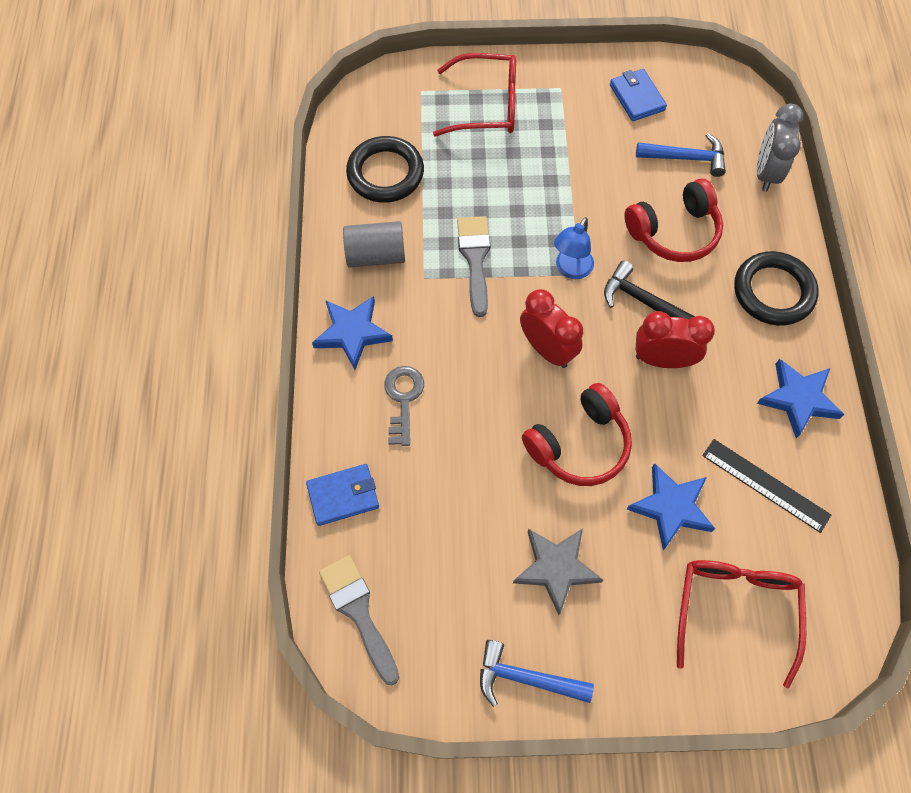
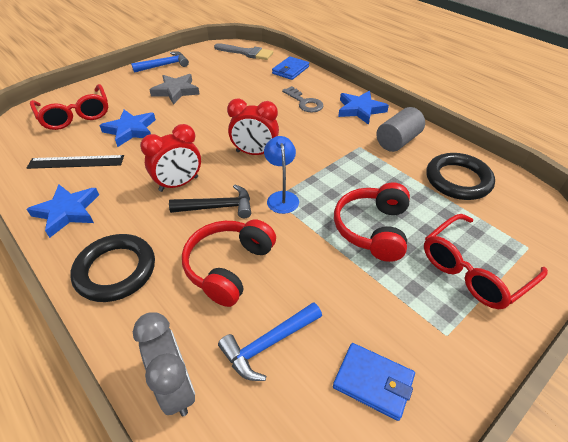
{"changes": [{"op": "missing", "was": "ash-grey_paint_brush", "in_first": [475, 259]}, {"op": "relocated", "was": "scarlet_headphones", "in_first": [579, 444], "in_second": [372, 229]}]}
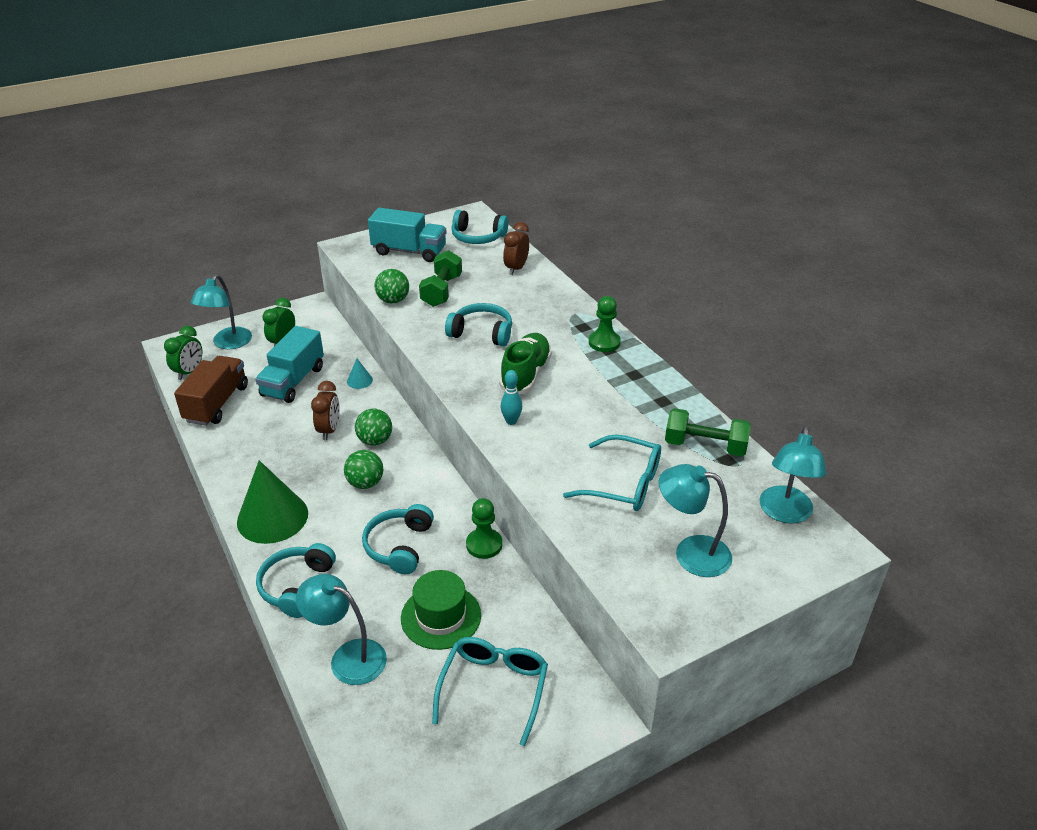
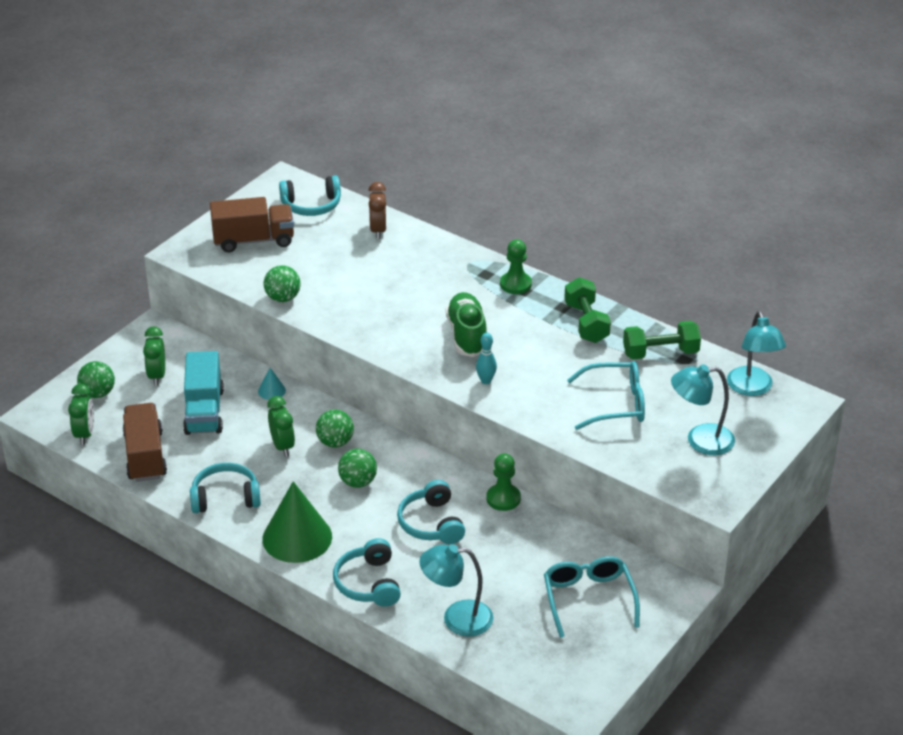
{"changes": [{"op": "missing", "was": "leaf-green_top_hat", "in_first": [441, 616]}, {"op": "relocated", "was": "leaf-green_dumbbell", "in_first": [441, 291], "in_second": [586, 323]}, {"op": "relocated", "was": "turquoise_headphones", "in_first": [482, 333], "in_second": [225, 497]}, {"op": "exchanged", "was": "turquoise_lamp", "now": "leaf-green_play_ball", "in_first": [228, 343], "in_second": [98, 393]}, {"op": "colour", "was": "dark_brown_bedside_clock", "now": "leaf-green_bedside_clock", "in_first": [329, 430], "in_second": [282, 446]}, {"op": "colour", "was": "turquoise_lorry", "now": "dark_brown_lorry", "in_first": [409, 251], "in_second": [253, 240]}]}
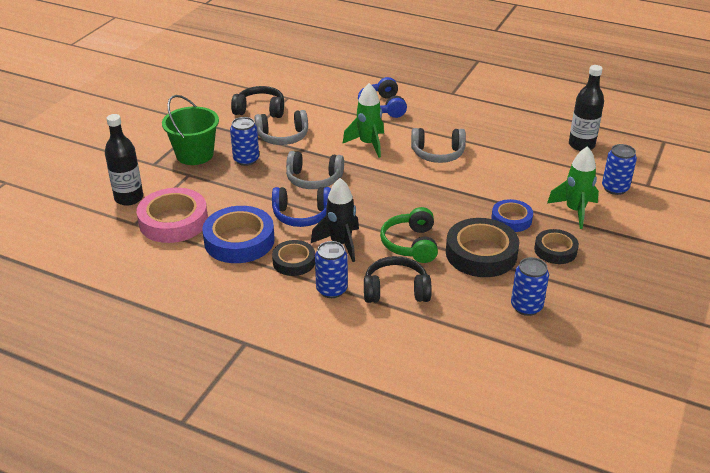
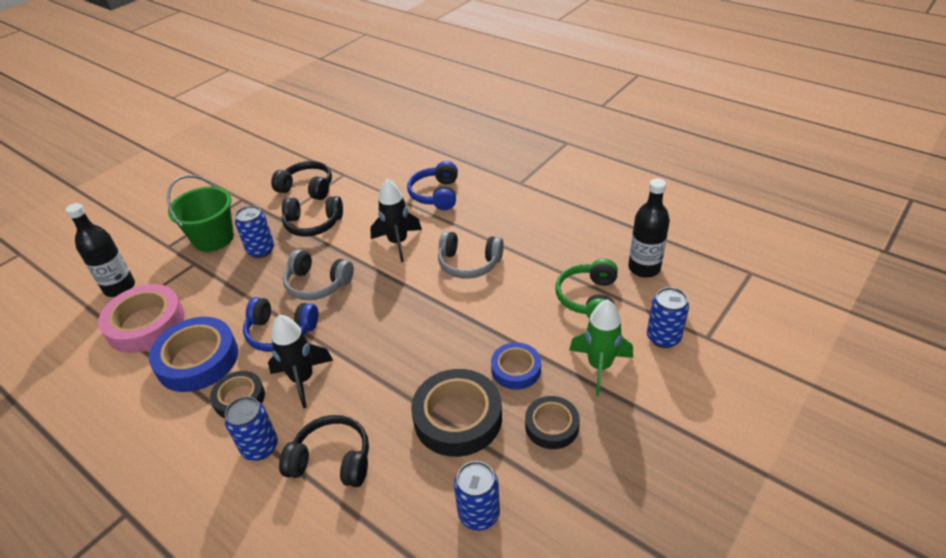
{"changes": [{"op": "relocated", "was": "leaf-green_headphones", "in_first": [411, 244], "in_second": [588, 298]}, {"op": "colour", "was": "ash-grey_headphones", "now": "jet-black_headphones", "in_first": [283, 137], "in_second": [313, 224]}, {"op": "colour", "was": "leaf-green_spaceship", "now": "jet-black_spaceship", "in_first": [368, 144], "in_second": [398, 243]}]}
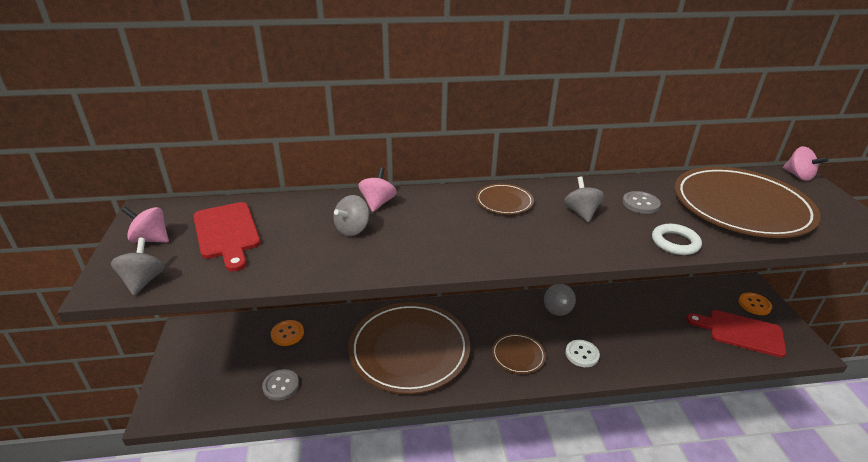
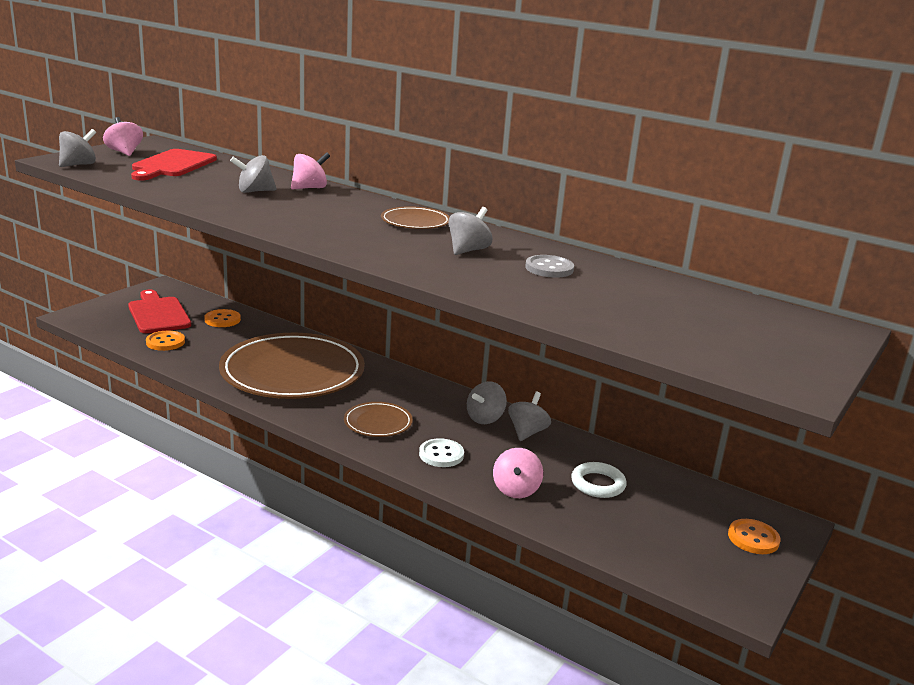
{"changes": [{"op": "missing", "was": "dark_brown_flat_dish", "in_first": [741, 207]}, {"op": "appeared", "now": "ash-grey_whirligig", "in_second": [527, 432]}, {"op": "relocated", "was": "snow-white_torus", "in_first": [675, 242], "in_second": [598, 484]}, {"op": "relocated", "was": "scarlet_chopping_board", "in_first": [741, 332], "in_second": [158, 314]}, {"op": "relocated", "was": "rose-pink_whirligig", "in_first": [798, 176], "in_second": [516, 490]}, {"op": "colour", "was": "ash-grey_sewing_button", "now": "bright_orange_sewing_button", "in_first": [281, 386], "in_second": [165, 342]}]}
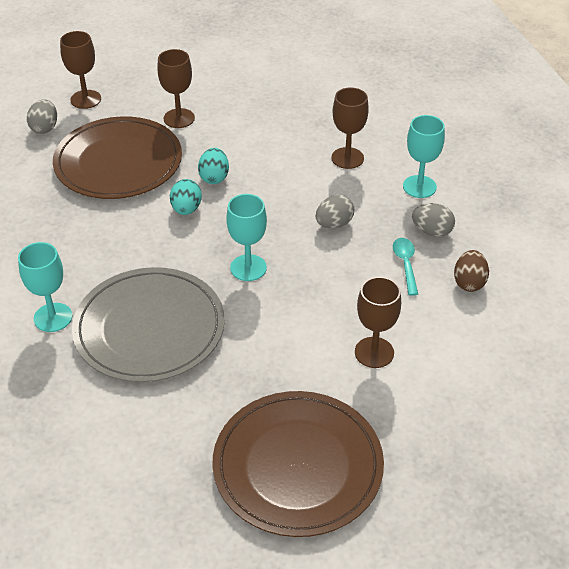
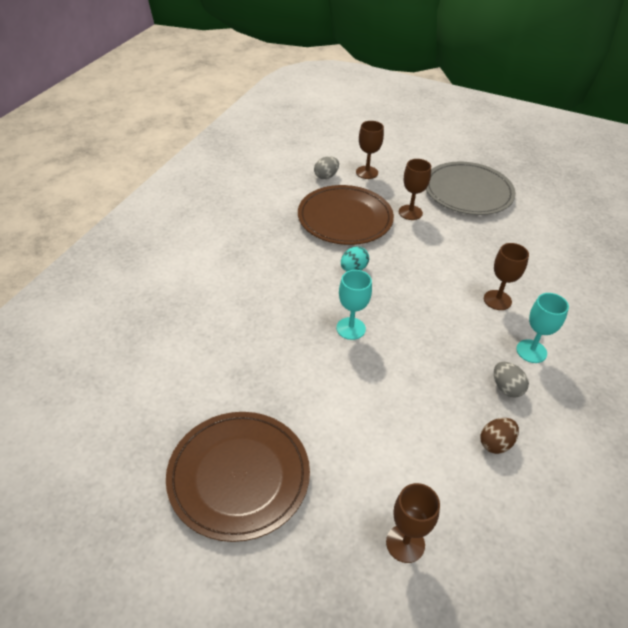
{"changes": [{"op": "missing", "was": "turquoise_wine_glass", "in_first": [53, 317]}, {"op": "missing", "was": "turquoise_egg_shape", "in_first": [214, 177]}, {"op": "missing", "was": "ash-grey_egg_shape", "in_first": [334, 224]}, {"op": "missing", "was": "turquoise_tablespoon", "in_first": [405, 264]}, {"op": "relocated", "was": "ash-grey_flat_dish", "in_first": [149, 328], "in_second": [468, 191]}, {"op": "relocated", "was": "dark_brown_wine_glass", "in_first": [374, 352], "in_second": [405, 543]}]}
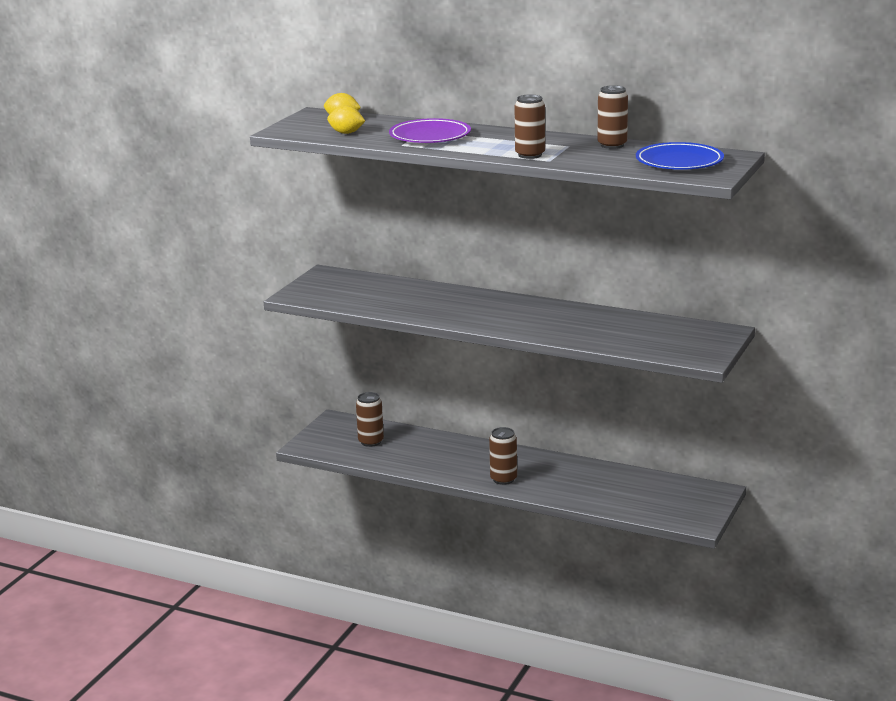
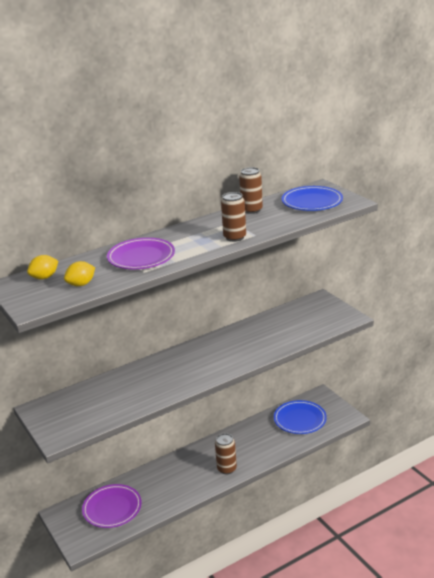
{"changes": [{"op": "appeared", "now": "royal_blue_flat_dish", "in_second": [300, 420]}, {"op": "exchanged", "was": "dark_brown_tin", "now": "royal_purple_flat_dish", "in_first": [371, 442], "in_second": [112, 508]}]}
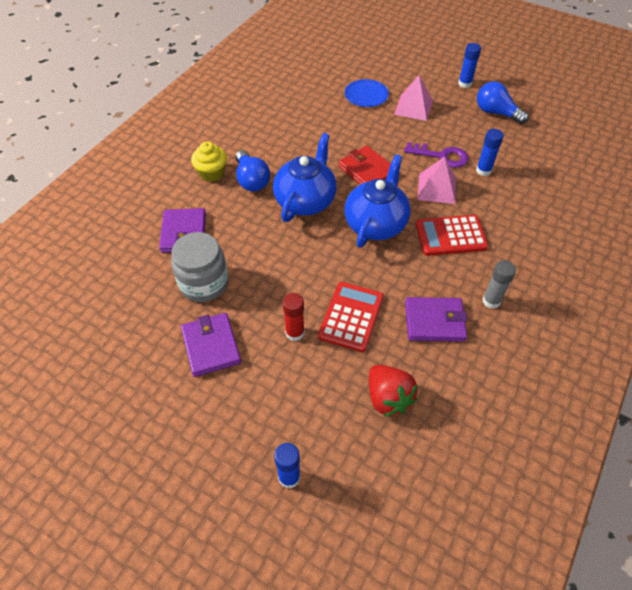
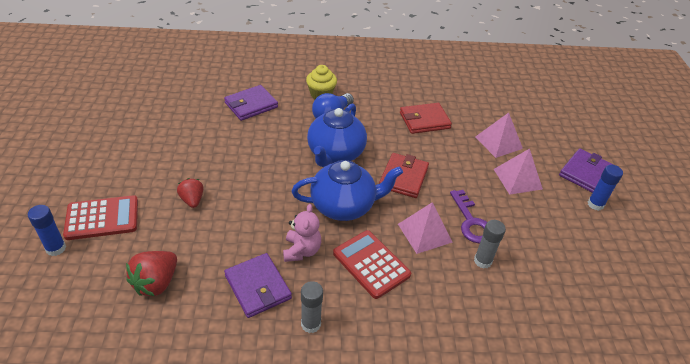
{"changes": [{"op": "missing", "was": "ash-grey_preserve_jar", "in_first": [204, 283]}, {"op": "missing", "was": "royal_blue_lightbulb", "in_first": [496, 113]}, {"op": "appeared", "now": "rose-pink_teddy", "in_second": [301, 251]}, {"op": "appeared", "now": "scarlet_card_wallet", "in_second": [424, 120]}, {"op": "relocated", "was": "royal_purple_card_wallet", "in_first": [211, 346], "in_second": [585, 173]}, {"op": "relocated", "was": "scarlet_pocket_calculator", "in_first": [351, 316], "in_second": [102, 218]}, {"op": "exchanged", "was": "scarlet_stick_of_glue", "now": "scarlet_strawberry", "in_first": [295, 333], "in_second": [192, 200]}, {"op": "exchanged", "was": "royal_blue_flat_dish", "now": "rose-pink_solid_pyramid", "in_first": [366, 95], "in_second": [498, 142]}, {"op": "colour", "was": "royal_blue_stick_of_glue", "now": "ash-grey_stick_of_glue", "in_first": [483, 170], "in_second": [482, 261]}, {"op": "spun", "was": "royal_blue_tea_pot", "in_first": [306, 201], "in_second": [335, 154], "clockwise": 120}]}
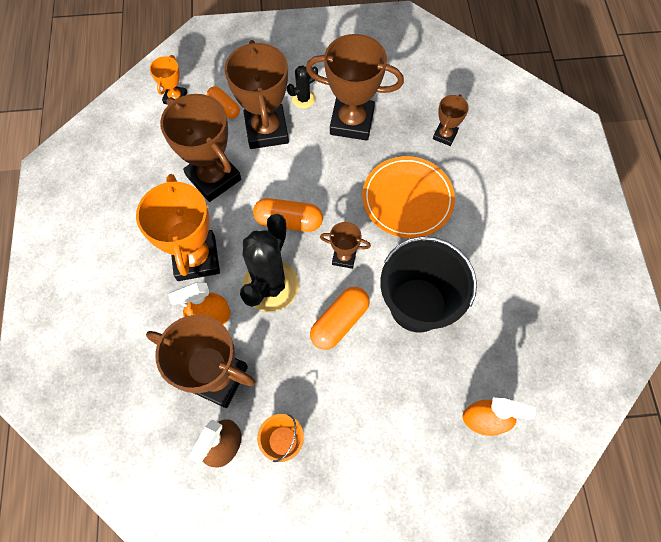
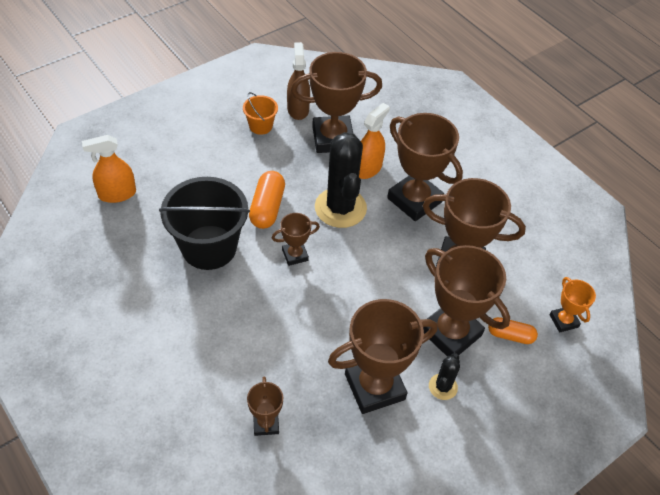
{"changes": [{"op": "missing", "was": "bright_orange_capsule", "in_first": [289, 221]}, {"op": "missing", "was": "bright_orange_flat_dish", "in_first": [407, 199]}, {"op": "colour", "was": "bright_orange_prize_cup", "now": "dark_brown_prize_cup", "in_first": [196, 258], "in_second": [414, 200]}]}
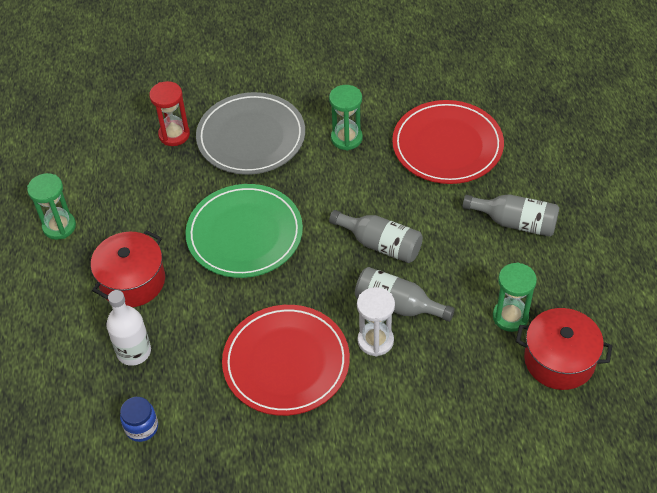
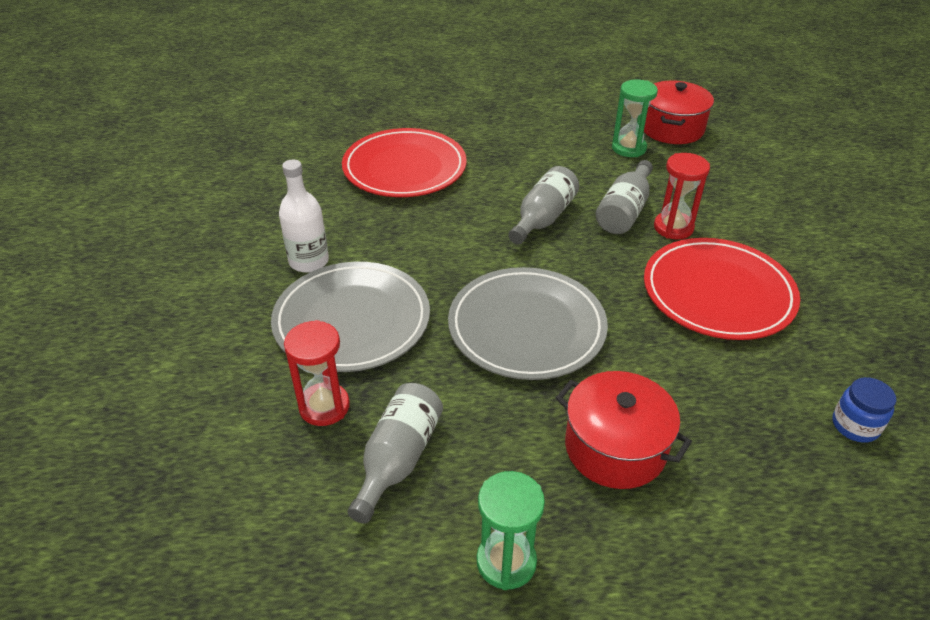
{"changes": [{"op": "missing", "was": "leaf-green_hourglass", "in_first": [346, 138]}, {"op": "relocated", "was": "snow-white_bottle", "in_first": [134, 351], "in_second": [309, 261]}, {"op": "relocated", "was": "ash-grey_bottle", "in_first": [515, 223], "in_second": [398, 459]}, {"op": "colour", "was": "leaf-green_flat_dish", "now": "ash-grey_flat_dish", "in_first": [244, 234], "in_second": [526, 327]}, {"op": "colour", "was": "snow-white_hourglass", "now": "scarlet_hourglass", "in_first": [375, 341], "in_second": [673, 228]}]}
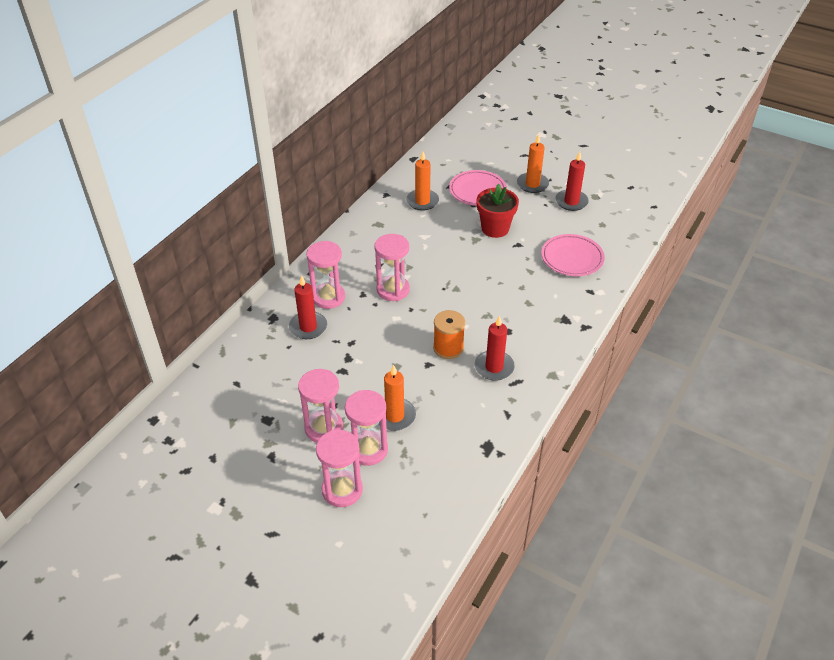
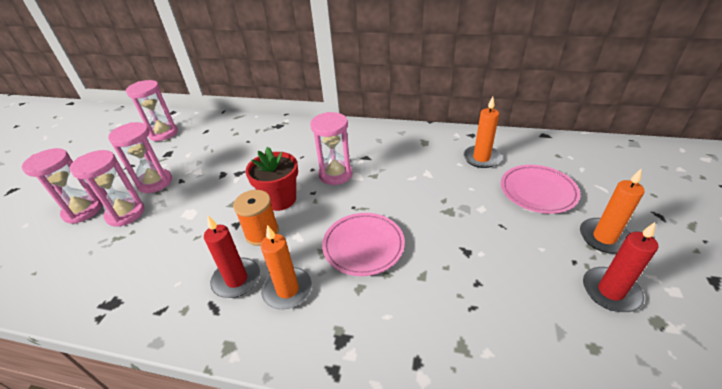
{"changes": [{"op": "missing", "was": "scarlet_pillar_candle", "in_first": [308, 327]}, {"op": "relocated", "was": "rose-pink_hourglass", "in_first": [328, 297], "in_second": [163, 133]}, {"op": "relocated", "was": "bright_orange_pillar_candle", "in_first": [395, 416], "in_second": [287, 290]}, {"op": "relocated", "was": "scarlet_flower_pot", "in_first": [495, 228], "in_second": [280, 199]}, {"op": "relocated", "was": "rose-pink_flat_dish", "in_first": [572, 258], "in_second": [363, 246]}]}
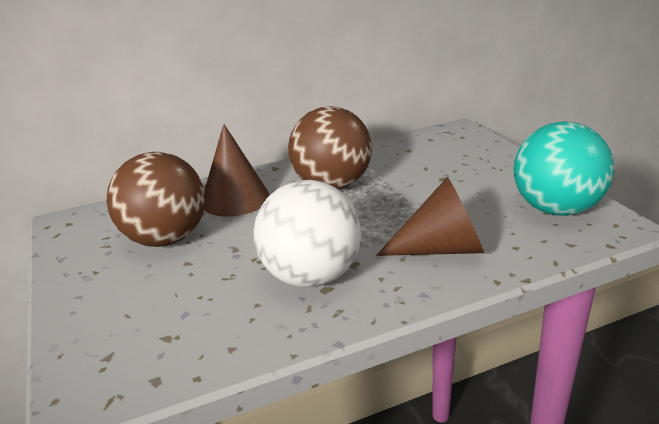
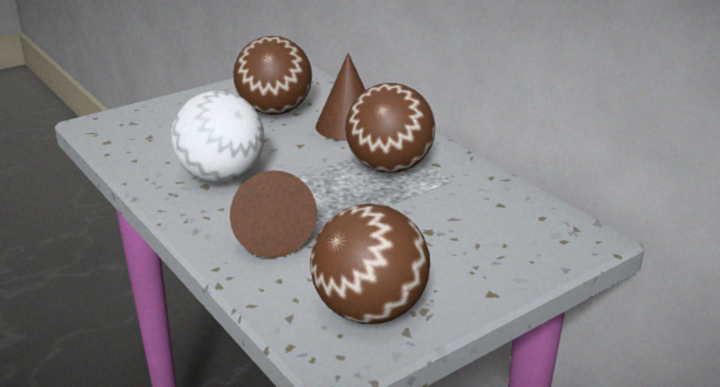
{"changes": [{"op": "colour", "was": "turquoise_play_ball", "now": "dark_brown_play_ball", "in_first": [556, 209], "in_second": [369, 310]}]}
